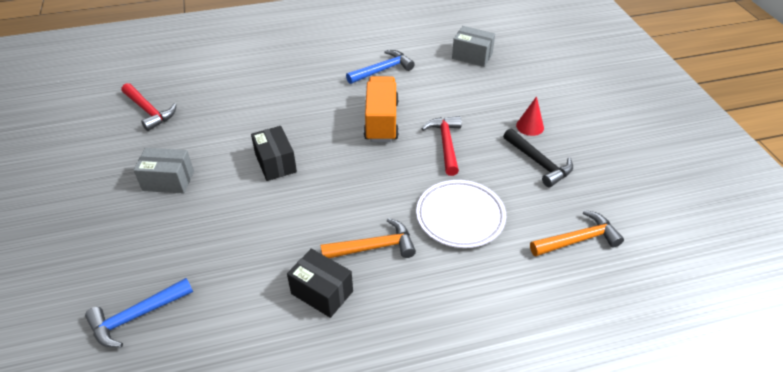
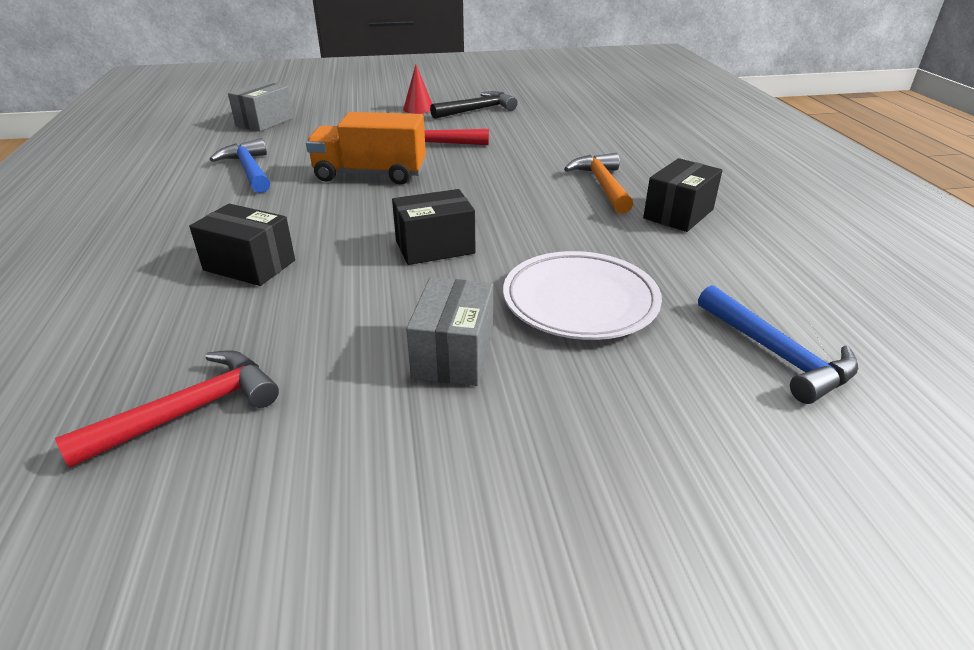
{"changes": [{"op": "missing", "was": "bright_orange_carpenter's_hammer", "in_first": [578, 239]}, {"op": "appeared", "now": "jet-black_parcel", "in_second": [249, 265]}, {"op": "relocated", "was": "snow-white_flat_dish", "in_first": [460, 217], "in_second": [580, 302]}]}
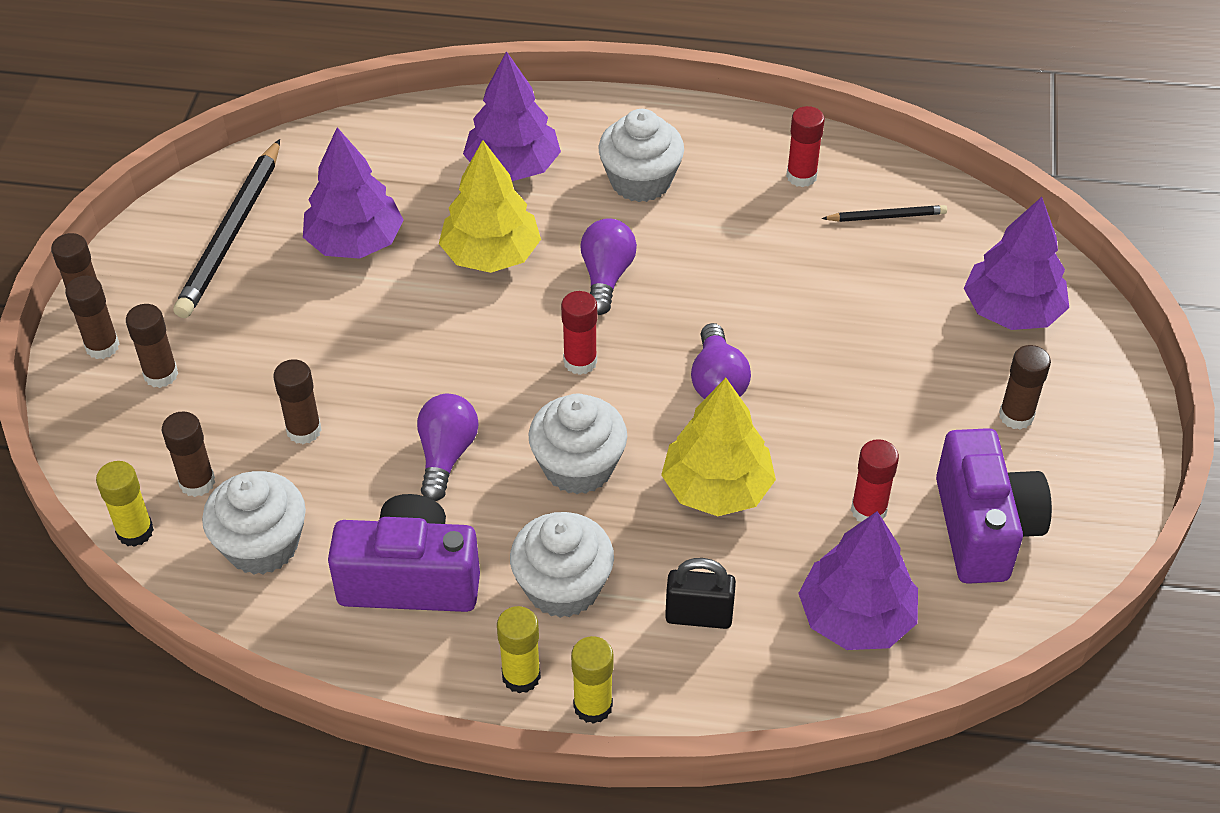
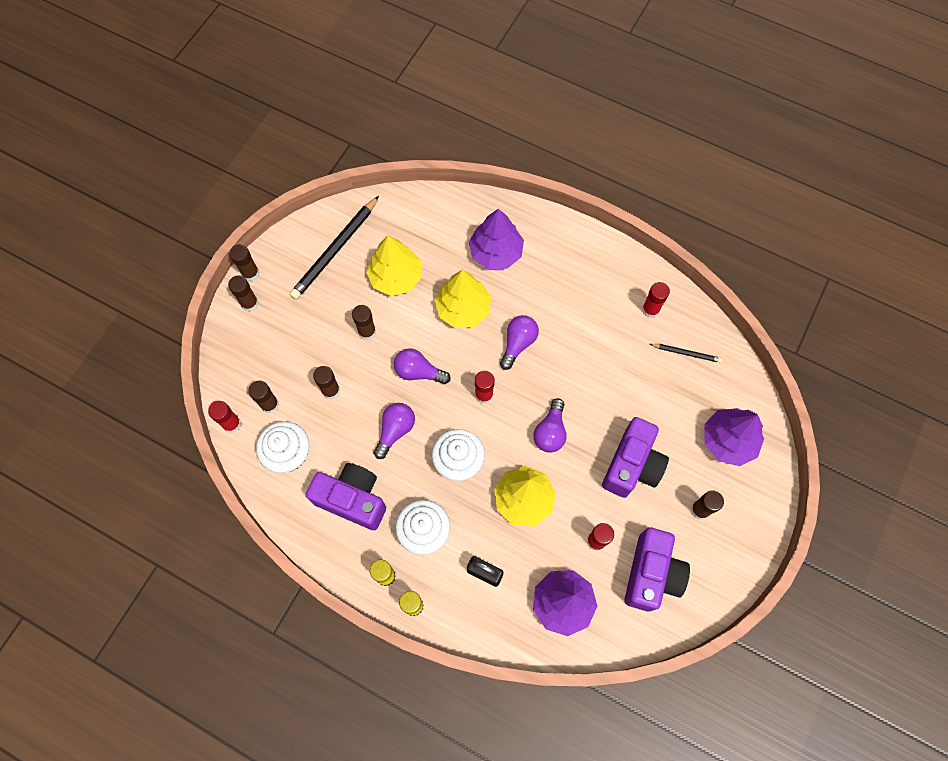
{"changes": [{"op": "missing", "was": "snow-white_cupcake", "in_first": [640, 181]}, {"op": "appeared", "now": "royal_purple_lightbulb", "in_second": [418, 372]}, {"op": "appeared", "now": "royal_purple_camera", "in_second": [632, 465]}, {"op": "relocated", "was": "dark_brown_stick_of_glue", "in_first": [161, 374], "in_second": [367, 332]}, {"op": "colour", "was": "yellow_stick_of_glue", "now": "scarlet_stick_of_glue", "in_first": [135, 531], "in_second": [232, 424]}, {"op": "colour", "was": "royal_purple_tree", "now": "yellow_tree", "in_first": [355, 242], "in_second": [396, 277]}]}
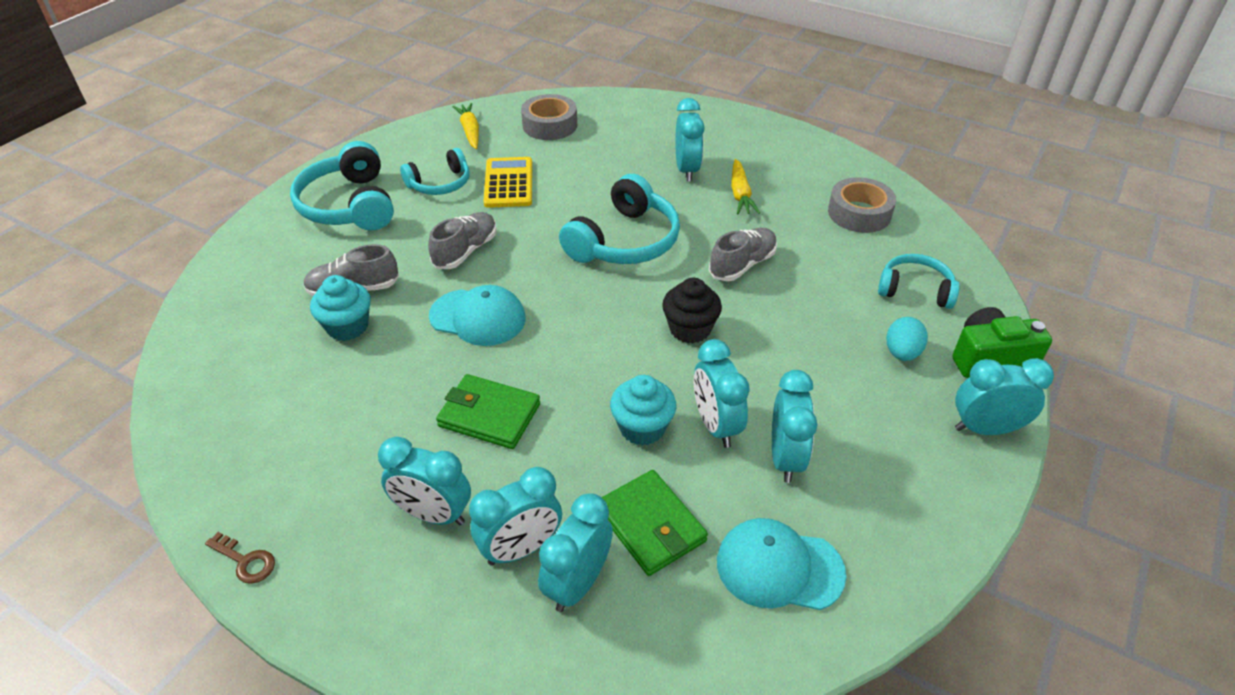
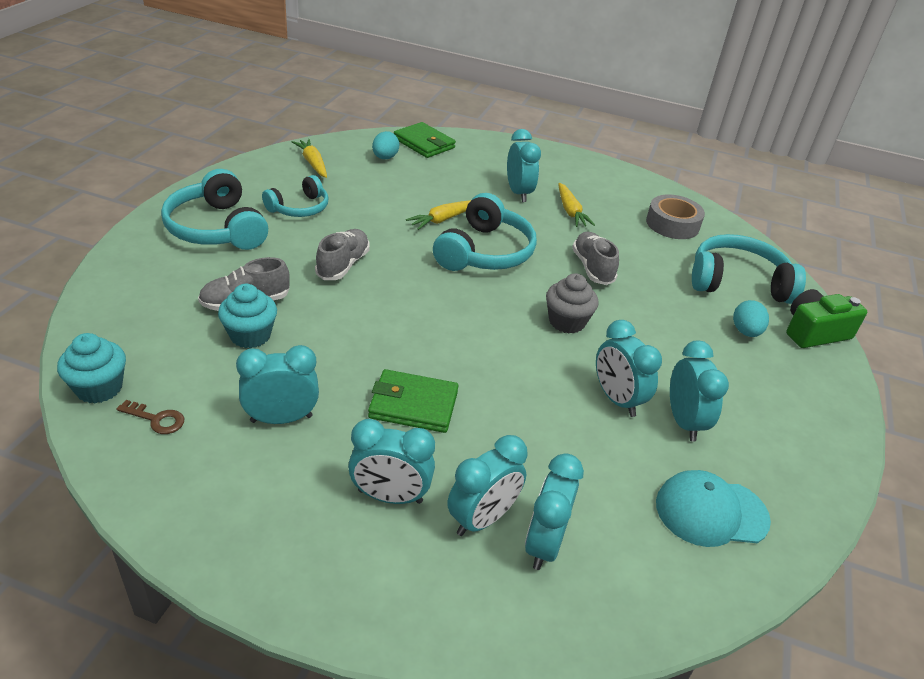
{"changes": [{"op": "missing", "was": "turquoise_cap", "in_first": [478, 317]}, {"op": "missing", "was": "yellow_pocket_calculator", "in_first": [508, 183]}, {"op": "appeared", "now": "yellow_root_vegetable", "in_second": [443, 219]}, {"op": "relocated", "was": "dark_brown_door_key", "in_first": [245, 561], "in_second": [156, 419]}, {"op": "relocated", "was": "leaf-green_card_wallet", "in_first": [650, 525], "in_second": [424, 143]}, {"op": "relocated", "was": "turquoise_cupcake", "in_first": [642, 428], "in_second": [99, 388]}, {"op": "relocated", "was": "turquoise_bedside_clock", "in_first": [985, 429], "in_second": [281, 419]}, {"op": "exchanged", "was": "ash-grey_tape", "now": "turquoise_egg_shape", "in_first": [550, 125], "in_second": [385, 158]}, {"op": "colour", "was": "jet-black_cupcake", "now": "ash-grey_cupcake", "in_first": [690, 329], "in_second": [567, 322]}, {"op": "spun", "was": "ash-grey_lace-up_shoe", "in_first": [742, 265], "in_second": [592, 268], "clockwise": -45}, {"op": "size", "was": "turquoise_headphones", "in_first": [915, 290], "in_second": [738, 282], "ratio": 1.63}]}
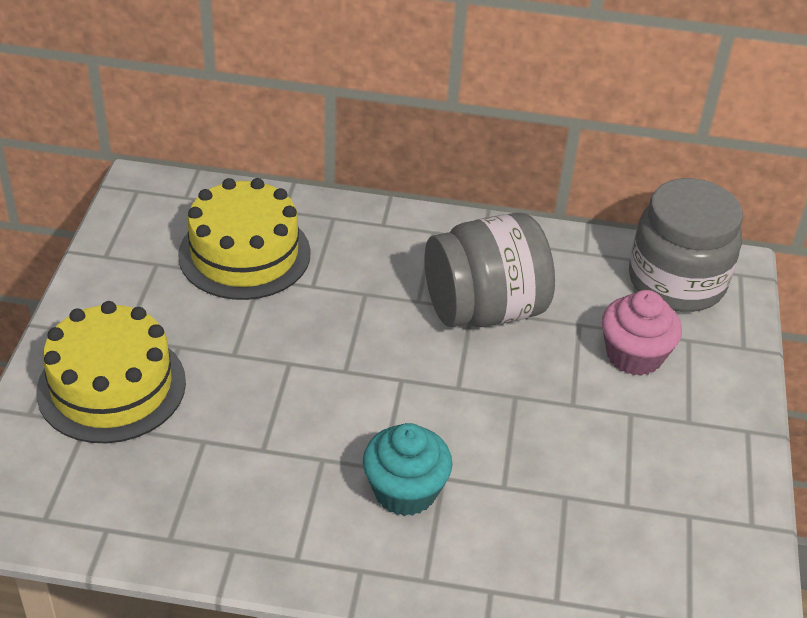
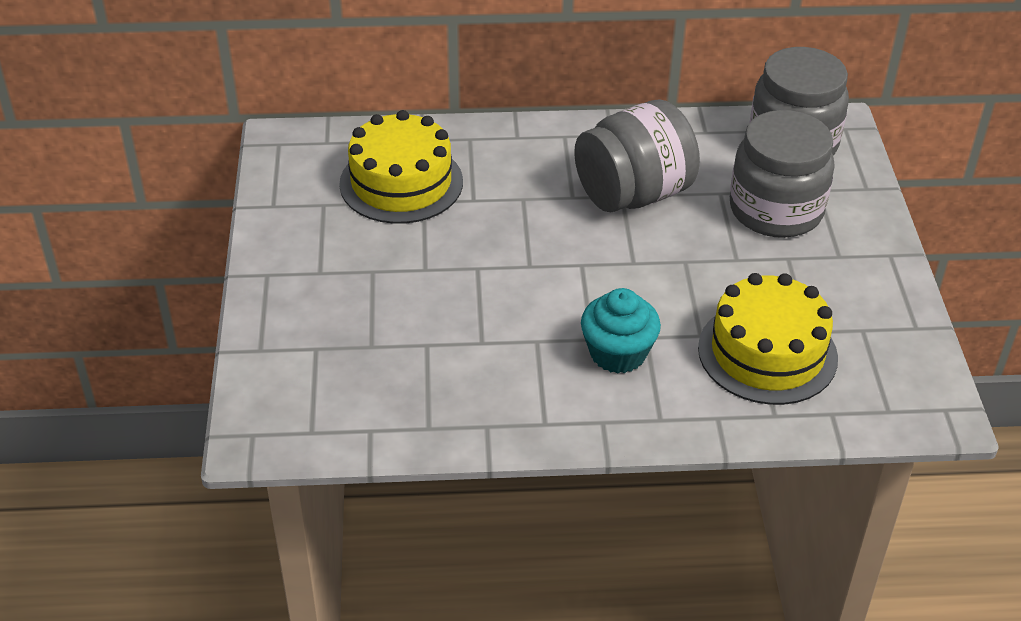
{"changes": [{"op": "relocated", "was": "yellow_layer_cake", "in_first": [111, 386], "in_second": [767, 353]}, {"op": "exchanged", "was": "rose-pink_cupcake", "now": "ash-grey_preserve_jar", "in_first": [634, 355], "in_second": [776, 210]}]}
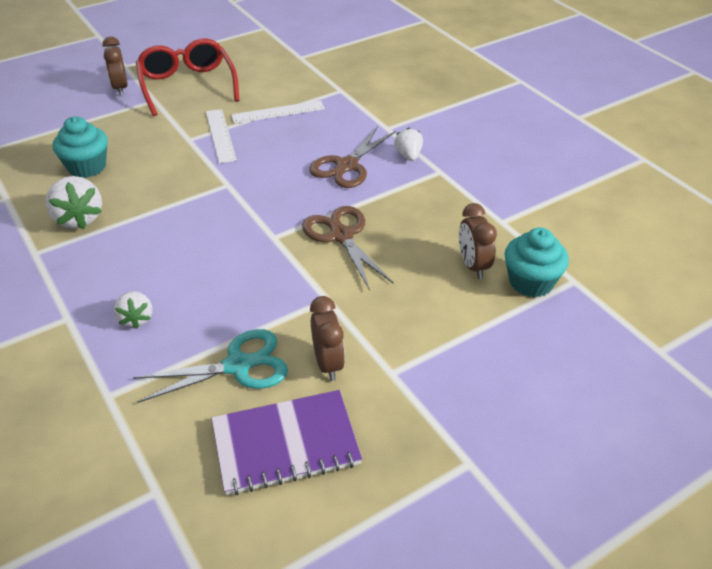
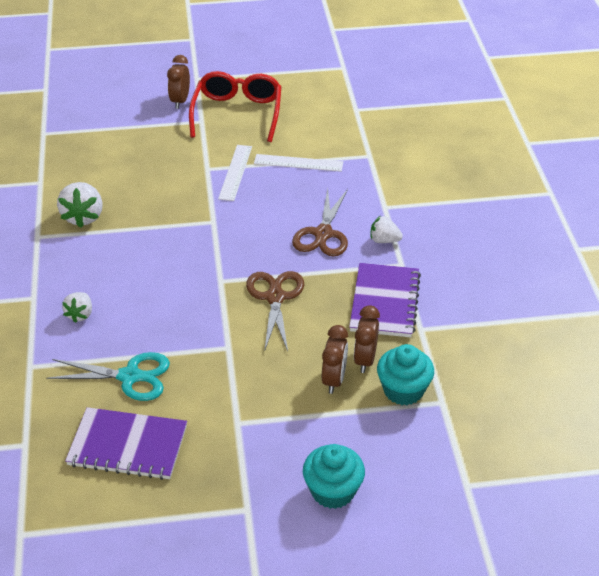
{"changes": [{"op": "appeared", "now": "royal_purple_notepad", "in_second": [384, 302]}, {"op": "relocated", "was": "turquoise_cupcake", "in_first": [87, 167], "in_second": [333, 491]}, {"op": "relocated", "was": "dark_brown_bedside_clock", "in_first": [328, 363], "in_second": [334, 380]}, {"op": "spun", "was": "dark_brown_scissors", "in_first": [347, 166], "in_second": [323, 234], "clockwise": -45}, {"op": "spun", "was": "snow-white_strawberry", "in_first": [408, 155], "in_second": [384, 240], "clockwise": -90}]}
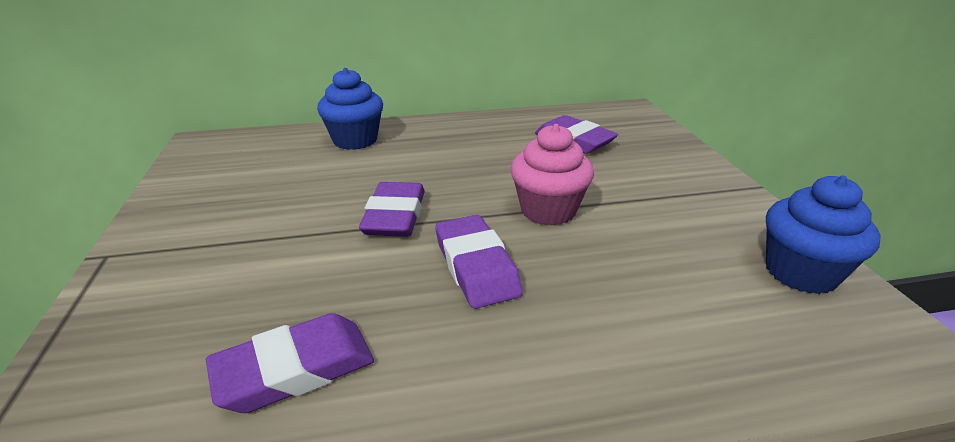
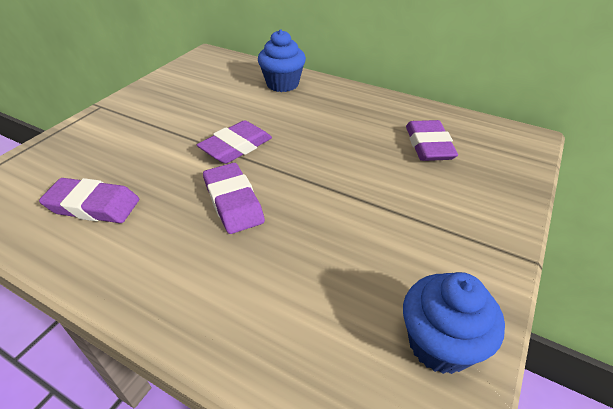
{"changes": [{"op": "missing", "was": "rose-pink_cupcake", "in_first": [548, 210]}, {"op": "spun", "was": "royal_purple_gum_eraser", "in_first": [476, 266], "in_second": [233, 202], "clockwise": -45}]}
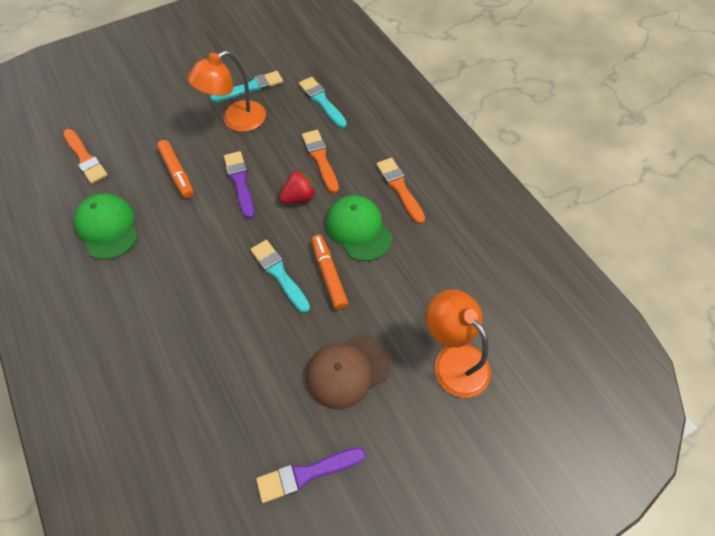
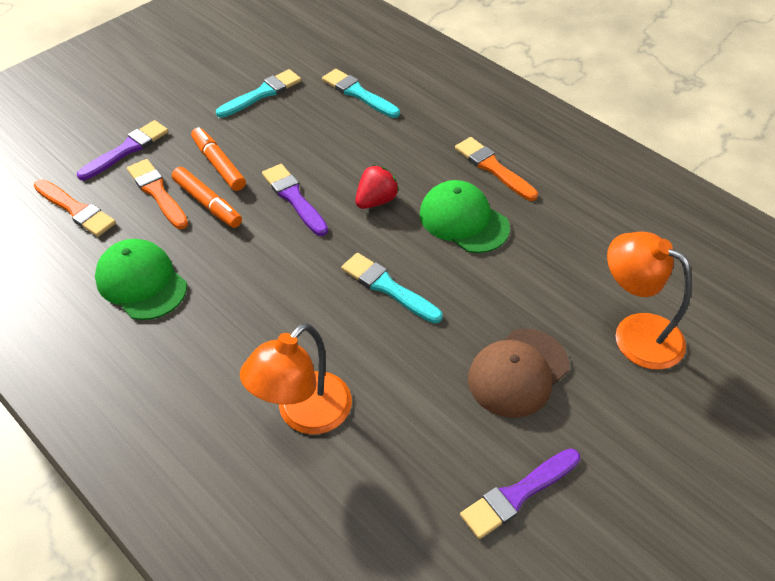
{"changes": [{"op": "appeared", "now": "royal_purple_paint_brush", "in_second": [127, 149]}, {"op": "relocated", "was": "bright_orange_lamp", "in_first": [236, 120], "in_second": [304, 414]}, {"op": "relocated", "was": "bright_orange_paint_brush", "in_first": [320, 158], "in_second": [157, 192]}, {"op": "relocated", "was": "bright_orange_marker", "in_first": [329, 275], "in_second": [219, 165]}]}
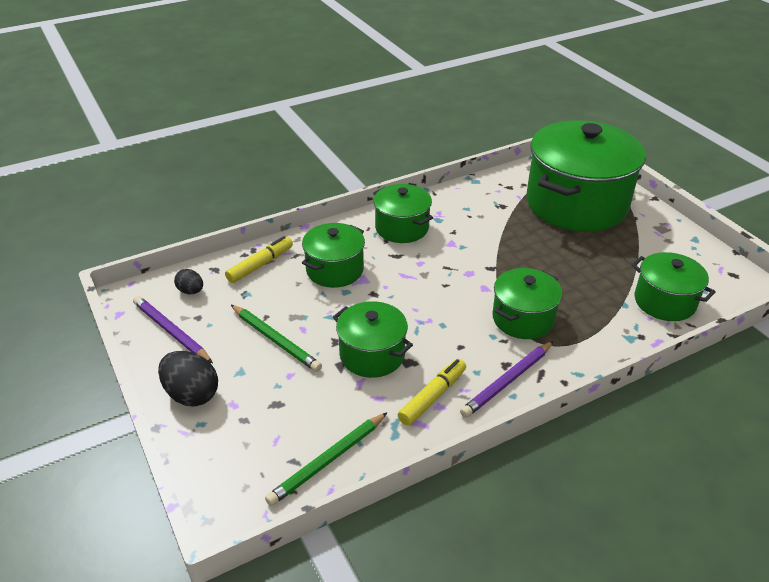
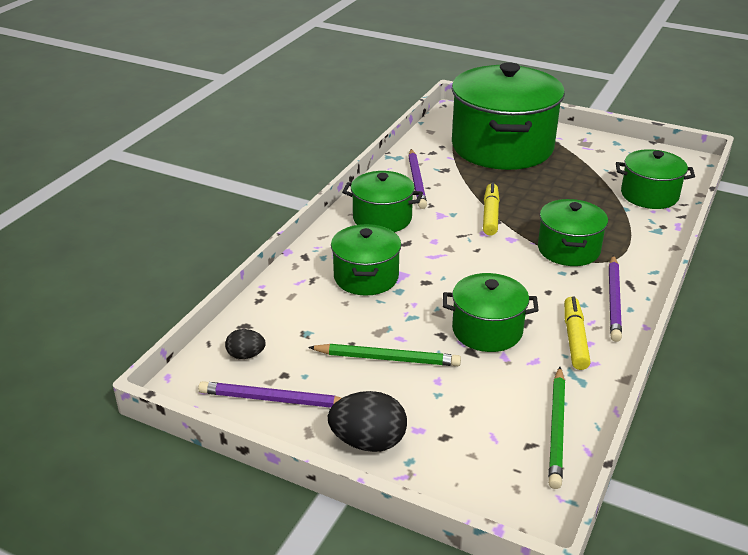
{"changes": [{"op": "appeared", "now": "royal_purple_lead_pencil", "in_second": [417, 181]}, {"op": "relocated", "was": "yellow_marker", "in_first": [260, 265], "in_second": [490, 215]}]}
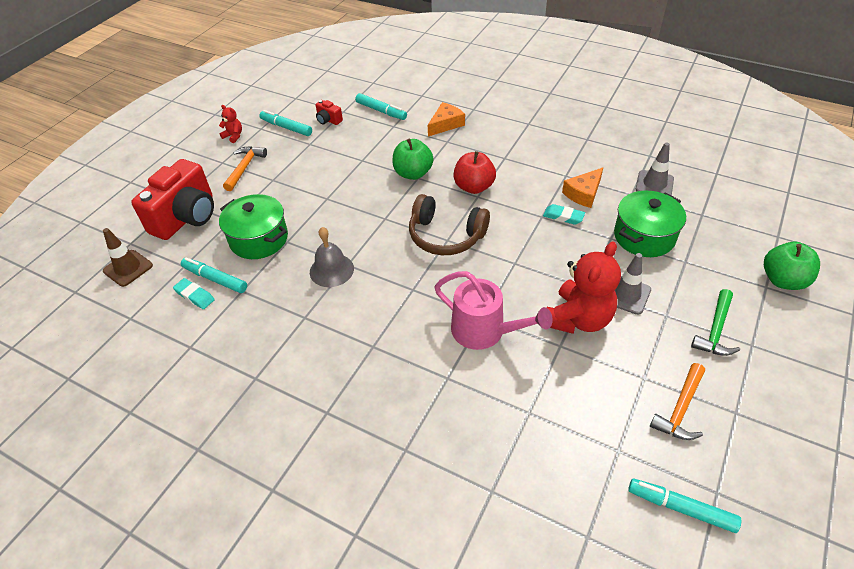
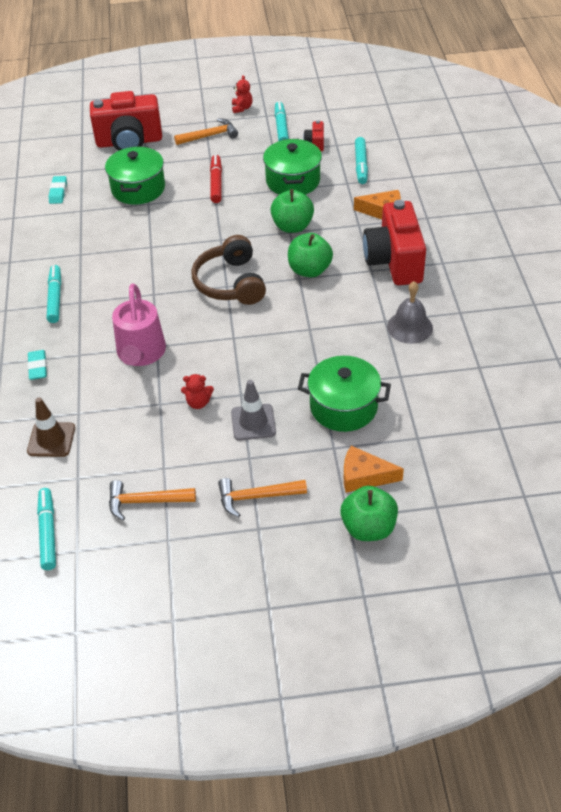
{"changes": [{"op": "missing", "was": "ash-grey_safety_cone", "in_first": [654, 184]}, {"op": "appeared", "now": "scarlet_marker", "in_second": [216, 183]}, {"op": "appeared", "now": "leaf-green_cooking_pot", "in_second": [293, 181]}, {"op": "appeared", "now": "scarlet_camera", "in_second": [394, 261]}, {"op": "relocated", "was": "dark_brown_safety_cone", "in_first": [128, 268], "in_second": [51, 439]}, {"op": "relocated", "was": "turquoise_marker", "in_first": [215, 279], "in_second": [55, 298]}, {"op": "relocated", "was": "ash-grey_bell", "in_first": [331, 270], "in_second": [409, 327]}, {"op": "relocated", "was": "turquoise_gum_eraser", "in_first": [563, 217], "in_second": [38, 367]}, {"op": "relocated", "was": "bright_orange_cheese_wedge", "in_first": [583, 193], "in_second": [364, 476]}, {"op": "colour", "was": "scarlet_toy_apple", "now": "leaf-green_toy_apple", "in_first": [474, 187], "in_second": [309, 270]}, {"op": "colour", "was": "leaf-green_carpenter's_hammer", "now": "bright_orange_carpenter's_hammer", "in_first": [715, 330], "in_second": [256, 497]}, {"op": "size", "was": "scarlet_teddy", "in_first": [578, 319], "in_second": [198, 402], "ratio": 0.45}]}
